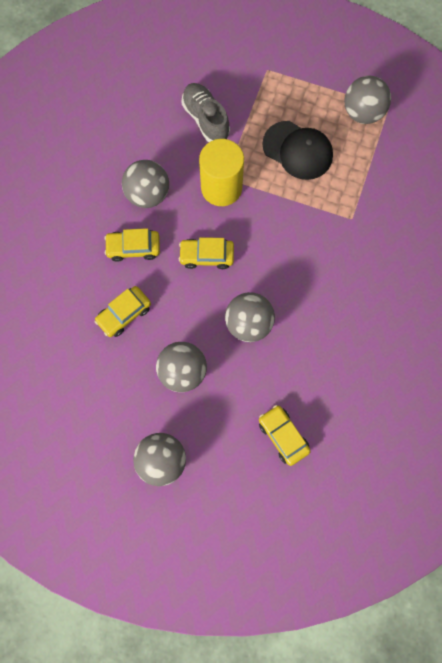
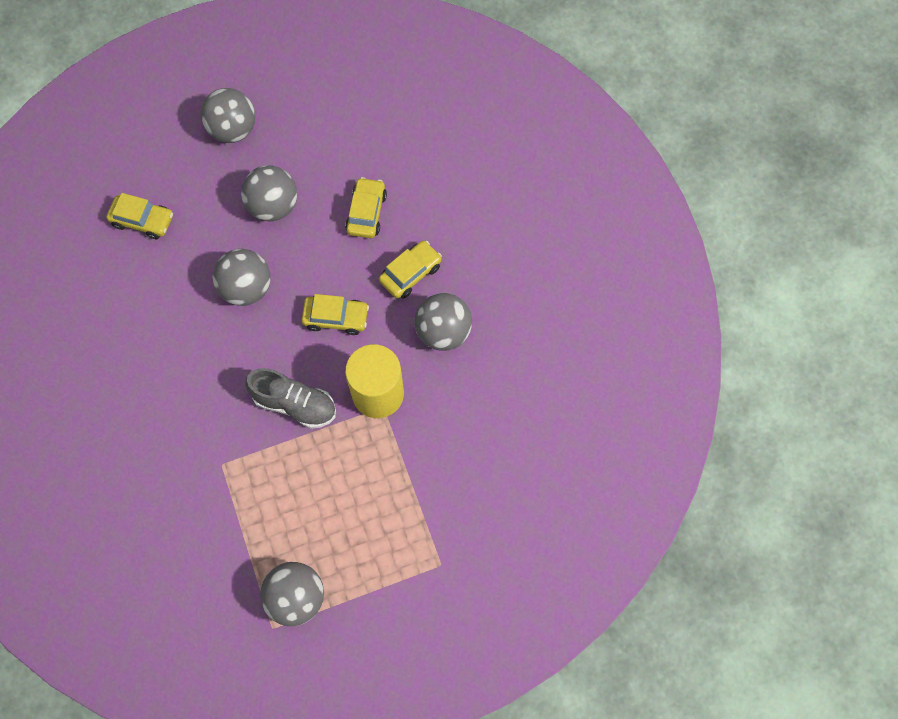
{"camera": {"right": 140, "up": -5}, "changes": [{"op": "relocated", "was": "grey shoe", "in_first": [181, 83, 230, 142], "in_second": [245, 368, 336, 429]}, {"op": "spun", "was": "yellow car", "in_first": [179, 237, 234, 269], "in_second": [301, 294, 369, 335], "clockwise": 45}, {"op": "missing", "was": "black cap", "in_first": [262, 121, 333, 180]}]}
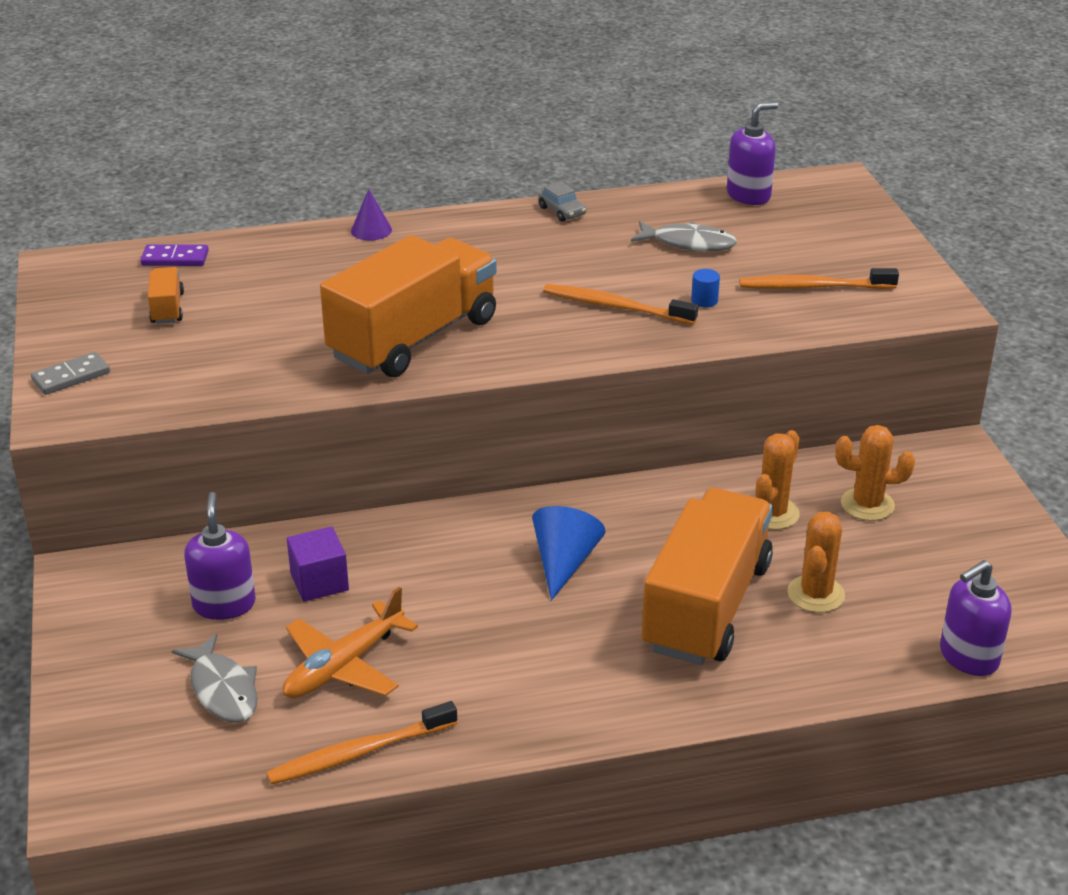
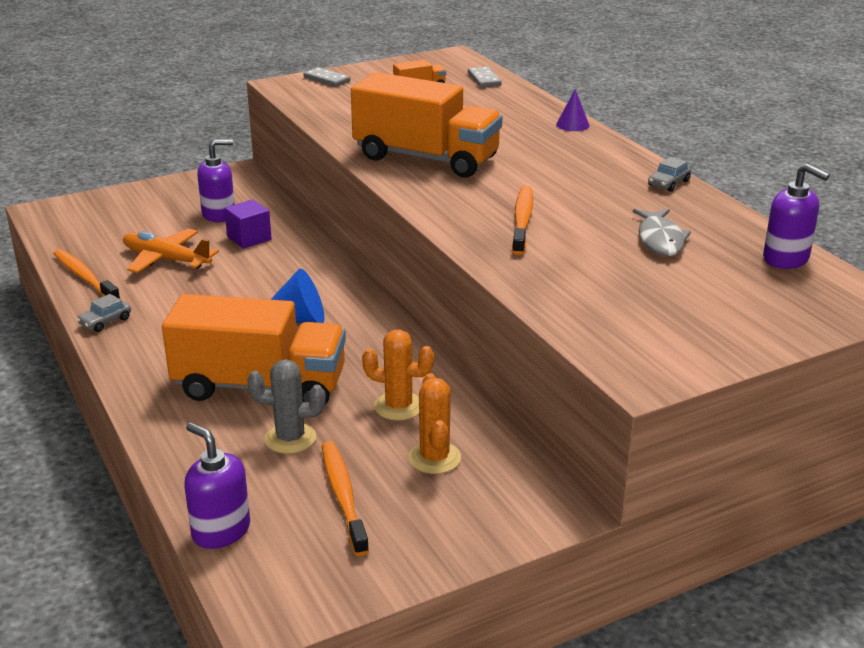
{"camera": {"right": 75, "up": -5}, "changes": [{"op": "appeared", "now": "grey car", "in_second": [77, 294, 131, 332]}, {"op": "colour", "was": "orange cactus", "now": "grey cactus", "in_first": [787, 512, 845, 613], "in_second": [247, 359, 326, 454]}, {"op": "relocated", "was": "orange toothbrush", "in_first": [739, 268, 899, 289], "in_second": [322, 441, 369, 556]}, {"op": "colour", "was": "purple domino", "now": "grey domino", "in_first": [140, 244, 209, 266], "in_second": [468, 66, 501, 88]}, {"op": "missing", "was": "grey fish", "in_first": [172, 634, 258, 723]}, {"op": "missing", "was": "blue cylinder", "in_first": [691, 269, 720, 307]}]}
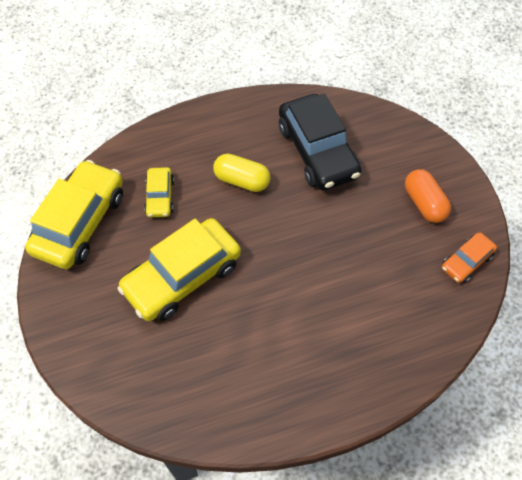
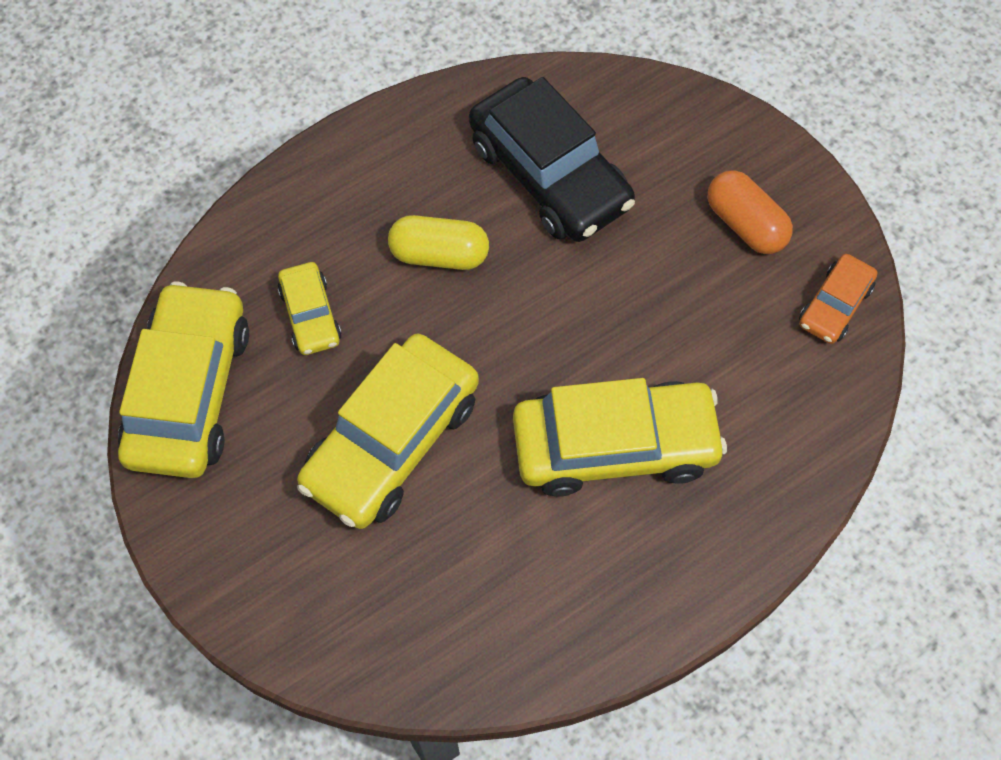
{"camera": {"right": -15, "up": 5}, "changes": [{"op": "appeared", "now": "yellow car", "in_second": [513, 378, 727, 497]}]}
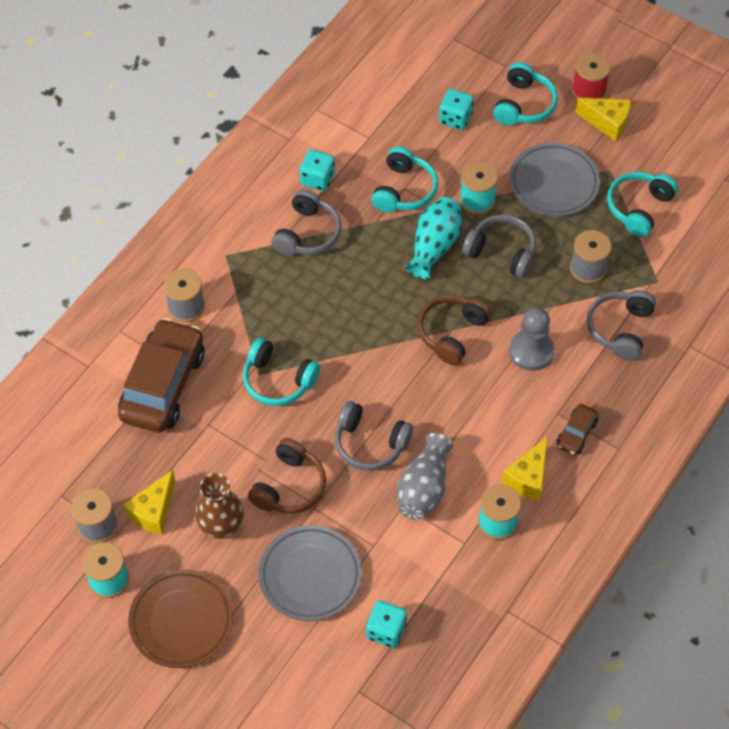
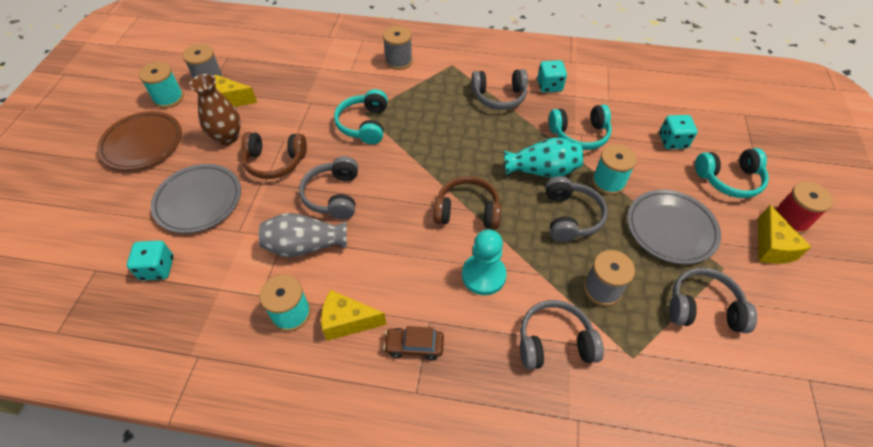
{"camera": {"right": 65, "up": -5}, "changes": [{"op": "colour", "was": "grey pawn", "now": "turquoise pawn", "in_first": [509, 307, 554, 371], "in_second": [462, 229, 507, 295]}, {"op": "colour", "was": "turquoise headphones", "now": "grey headphones", "in_first": [607, 172, 678, 237], "in_second": [669, 268, 757, 333]}, {"op": "missing", "was": "brown car", "in_first": [118, 318, 205, 433]}]}
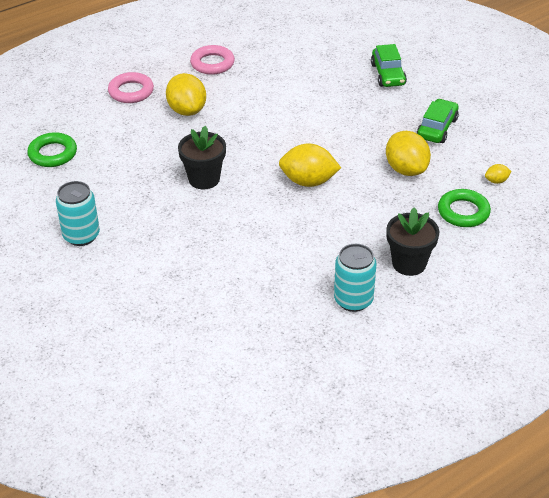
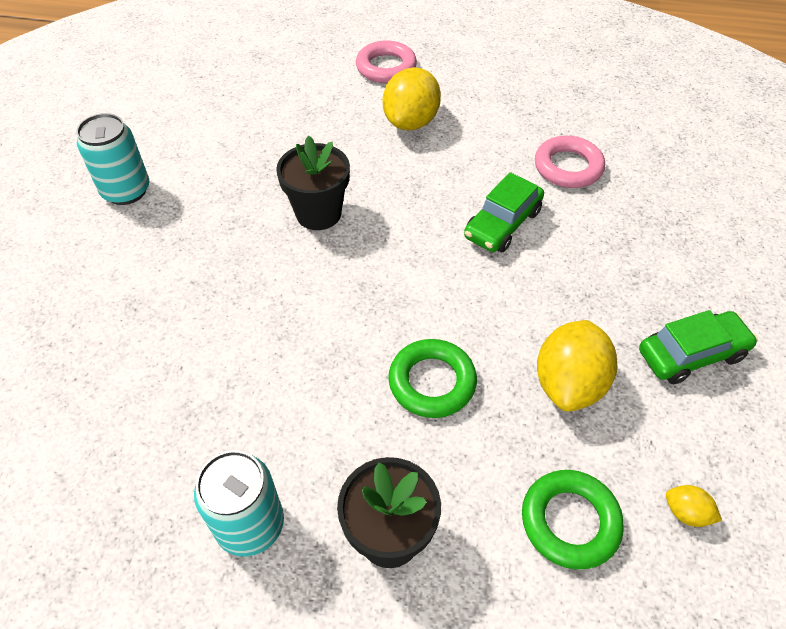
{"camera": {"right": 45, "up": 10}, "changes": [{"op": "relocated", "was": "green ring", "in_first": [27, 132, 77, 167], "in_second": [388, 339, 477, 418]}, {"op": "relocated", "was": "green car", "in_first": [371, 44, 407, 87], "in_second": [464, 172, 544, 252]}, {"op": "relocated", "was": "pink ring", "in_first": [190, 45, 235, 75], "in_second": [535, 136, 605, 188]}, {"op": "missing", "was": "yellow lemon", "in_first": [279, 144, 341, 187]}]}
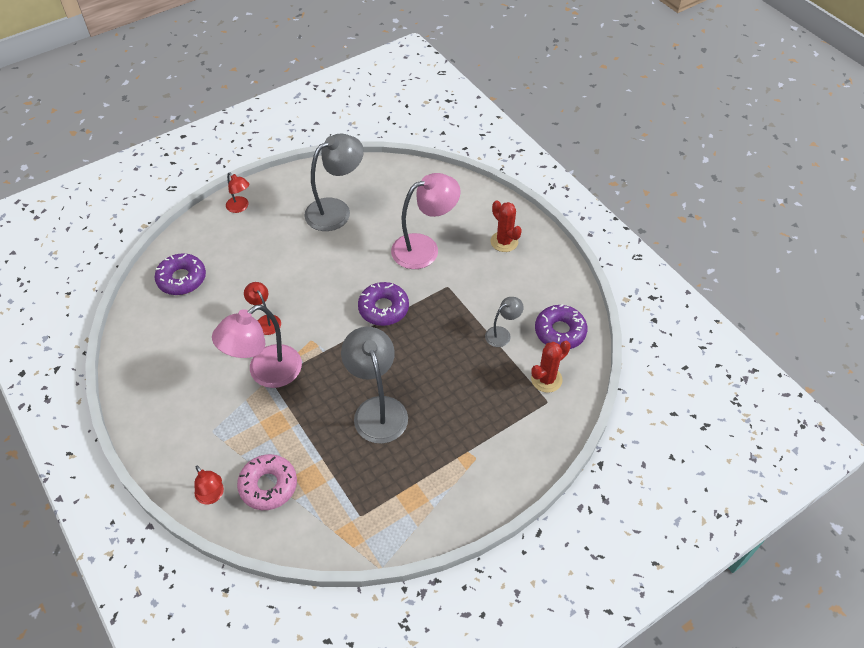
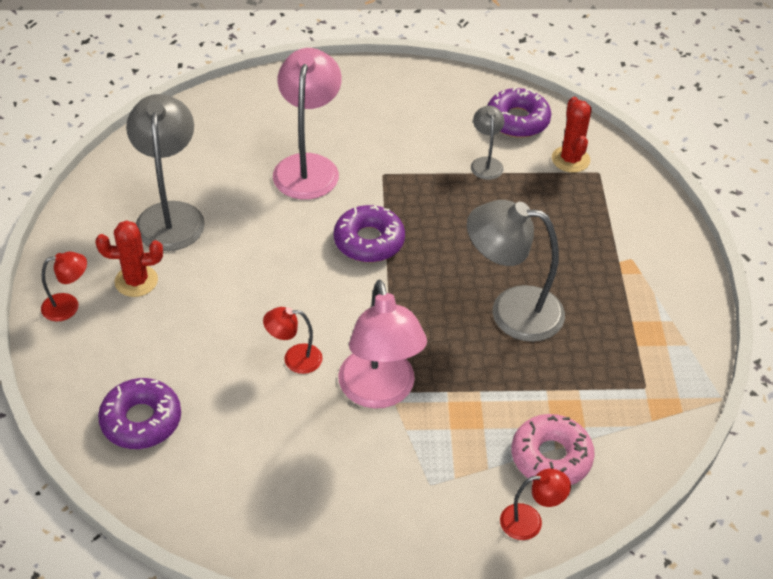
{"camera": {"right": -60, "up": -5}, "changes": [{"op": "relocated", "was": "red cactus", "in_first": [491, 200, 522, 252], "in_second": [95, 220, 163, 297]}]}
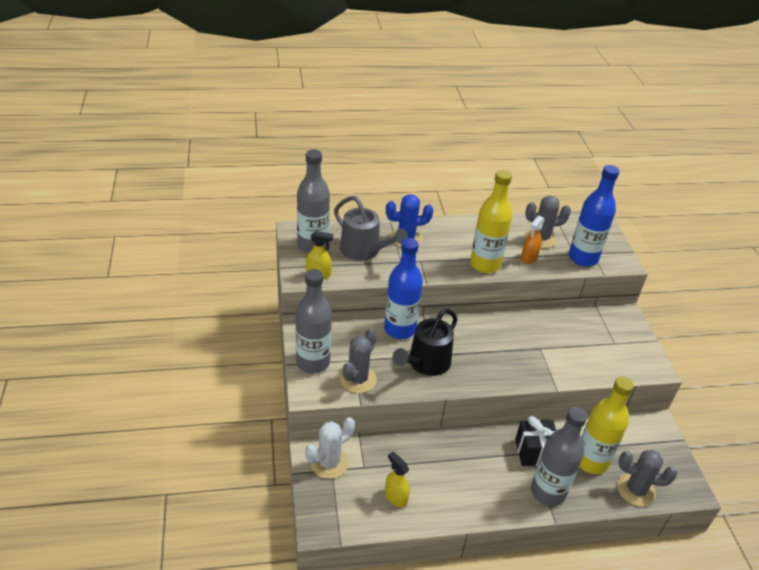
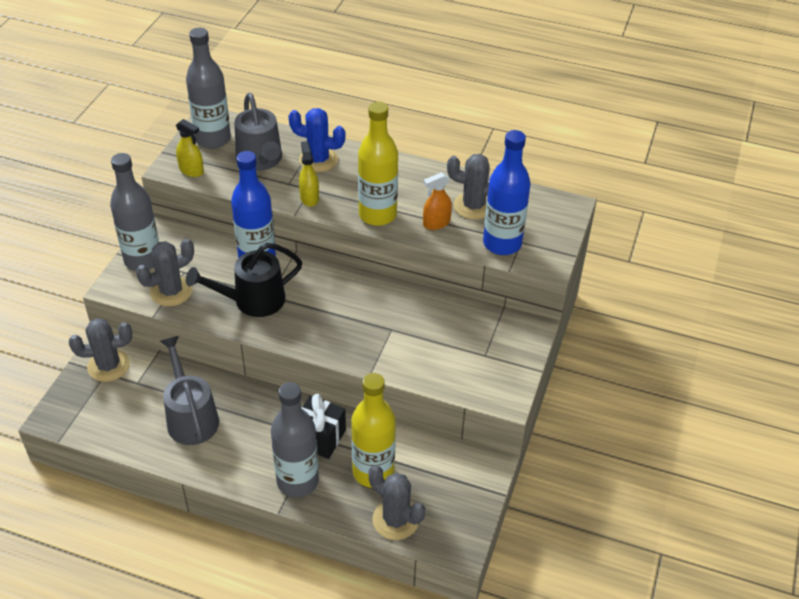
{"camera": {"right": 30, "up": 5}, "changes": [{"op": "colour", "was": "white cactus", "now": "grey cactus", "in_first": [305, 417, 355, 479], "in_second": [69, 318, 132, 382]}, {"op": "appeared", "now": "grey watering can", "in_second": [160, 336, 219, 445]}, {"op": "relocated", "was": "yellow spray bottle", "in_first": [385, 452, 410, 508], "in_second": [299, 141, 319, 207]}]}
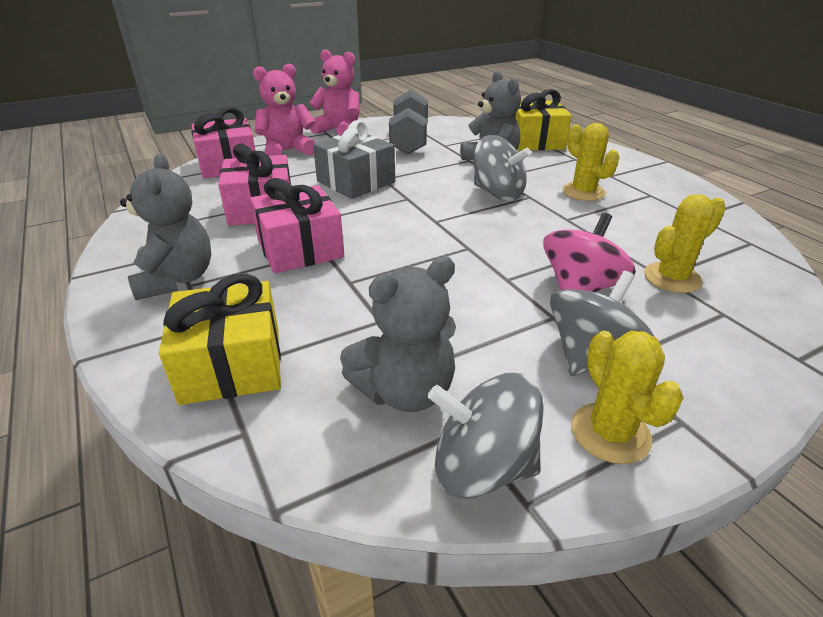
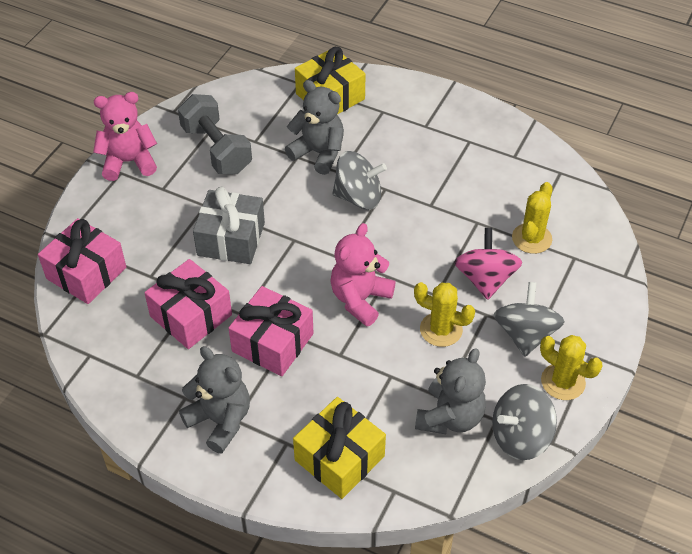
{"camera": {"right": -35, "up": 15}, "changes": [{"op": "relocated", "was": "pink teddy bear", "in_first": [253, 63, 316, 156], "in_second": [330, 223, 396, 327]}, {"op": "relocated", "was": "yellow cactus", "in_first": [562, 123, 619, 201], "in_second": [414, 282, 475, 347]}]}
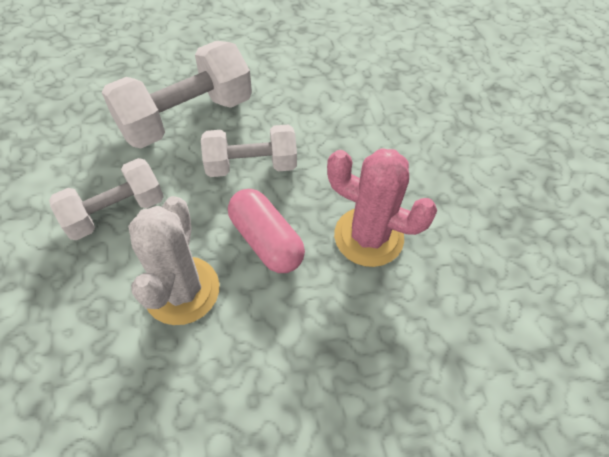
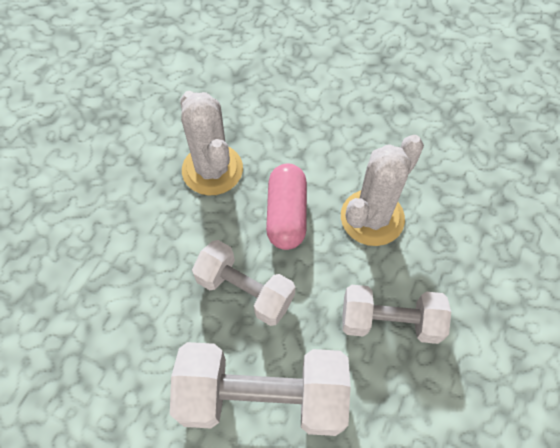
{"camera": {"right": -140, "up": 5}, "changes": [{"op": "colour", "was": "pink cactus", "now": "white cactus", "in_first": [327, 148, 437, 267], "in_second": [180, 91, 243, 196]}]}
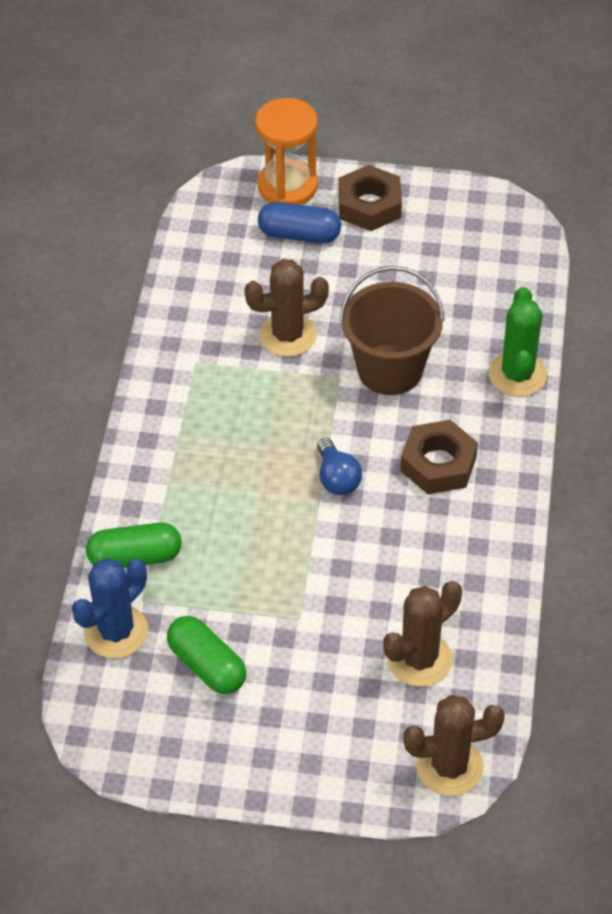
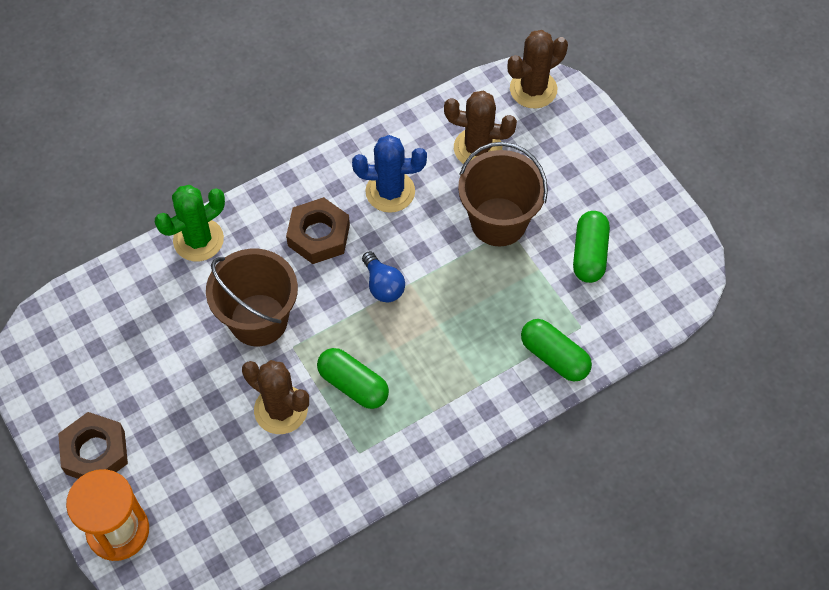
{"camera": {"right": -130, "up": 10}, "changes": [{"op": "appeared", "now": "green capsule", "in_second": [317, 348, 389, 409]}, {"op": "relocated", "was": "blue cactus", "in_first": [72, 558, 148, 658], "in_second": [352, 135, 427, 213]}, {"op": "spun", "was": "blue light bulb", "in_first": [317, 438, 362, 495], "in_second": [362, 251, 405, 302], "clockwise": 120}, {"op": "appeared", "now": "brown bucket", "in_second": [458, 142, 548, 246]}, {"op": "spun", "was": "brown cactus", "in_first": [403, 695, 505, 796], "in_second": [508, 30, 568, 109], "clockwise": -75}, {"op": "missing", "was": "blue capsule", "in_first": [258, 202, 341, 243]}]}
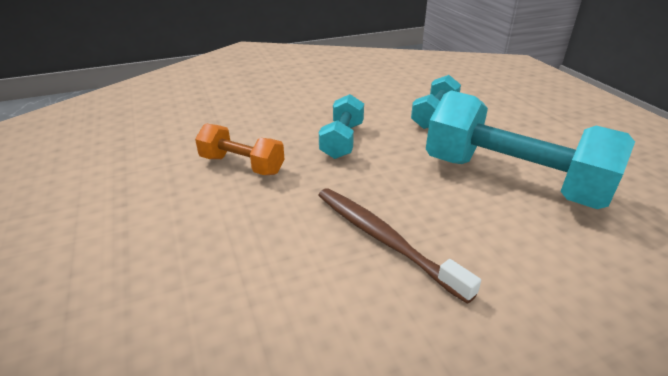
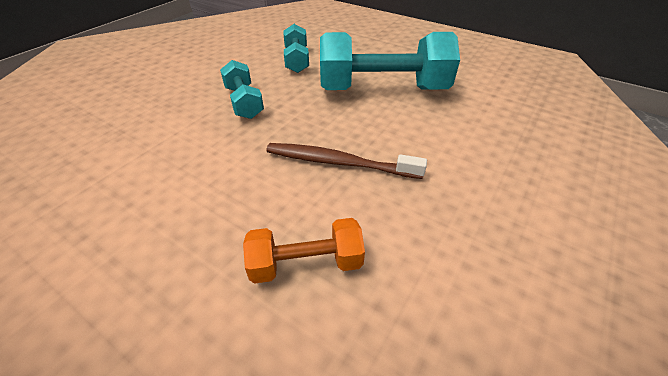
{"camera": {"right": -35, "up": 10}, "changes": [{"op": "relocated", "was": "orange dumbbell", "in_first": [195, 123, 284, 175], "in_second": [243, 218, 365, 284]}]}
